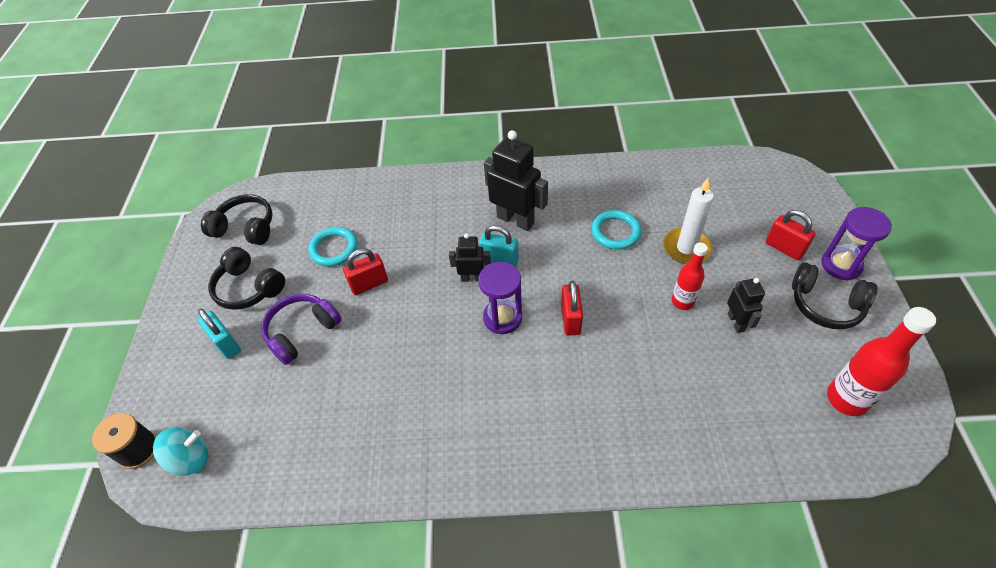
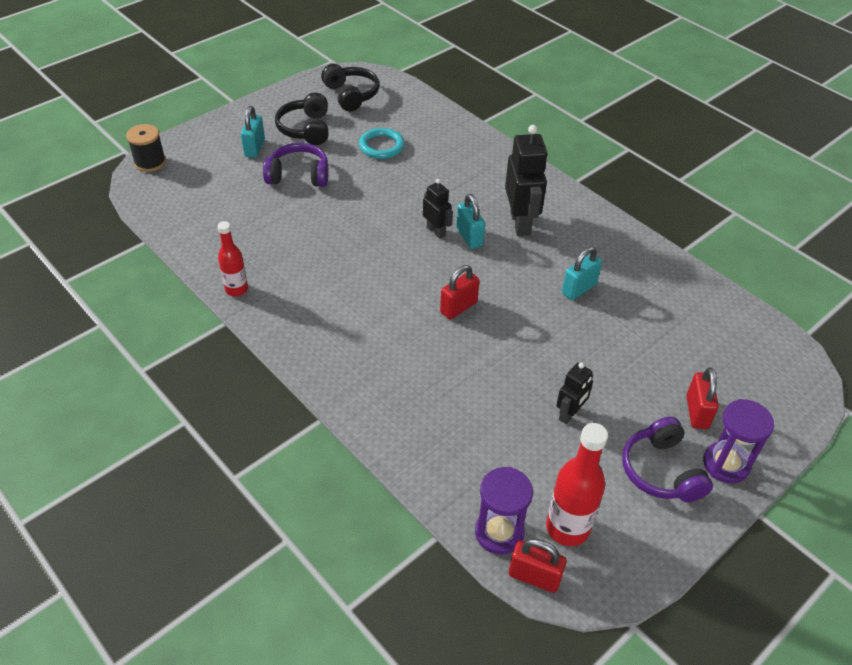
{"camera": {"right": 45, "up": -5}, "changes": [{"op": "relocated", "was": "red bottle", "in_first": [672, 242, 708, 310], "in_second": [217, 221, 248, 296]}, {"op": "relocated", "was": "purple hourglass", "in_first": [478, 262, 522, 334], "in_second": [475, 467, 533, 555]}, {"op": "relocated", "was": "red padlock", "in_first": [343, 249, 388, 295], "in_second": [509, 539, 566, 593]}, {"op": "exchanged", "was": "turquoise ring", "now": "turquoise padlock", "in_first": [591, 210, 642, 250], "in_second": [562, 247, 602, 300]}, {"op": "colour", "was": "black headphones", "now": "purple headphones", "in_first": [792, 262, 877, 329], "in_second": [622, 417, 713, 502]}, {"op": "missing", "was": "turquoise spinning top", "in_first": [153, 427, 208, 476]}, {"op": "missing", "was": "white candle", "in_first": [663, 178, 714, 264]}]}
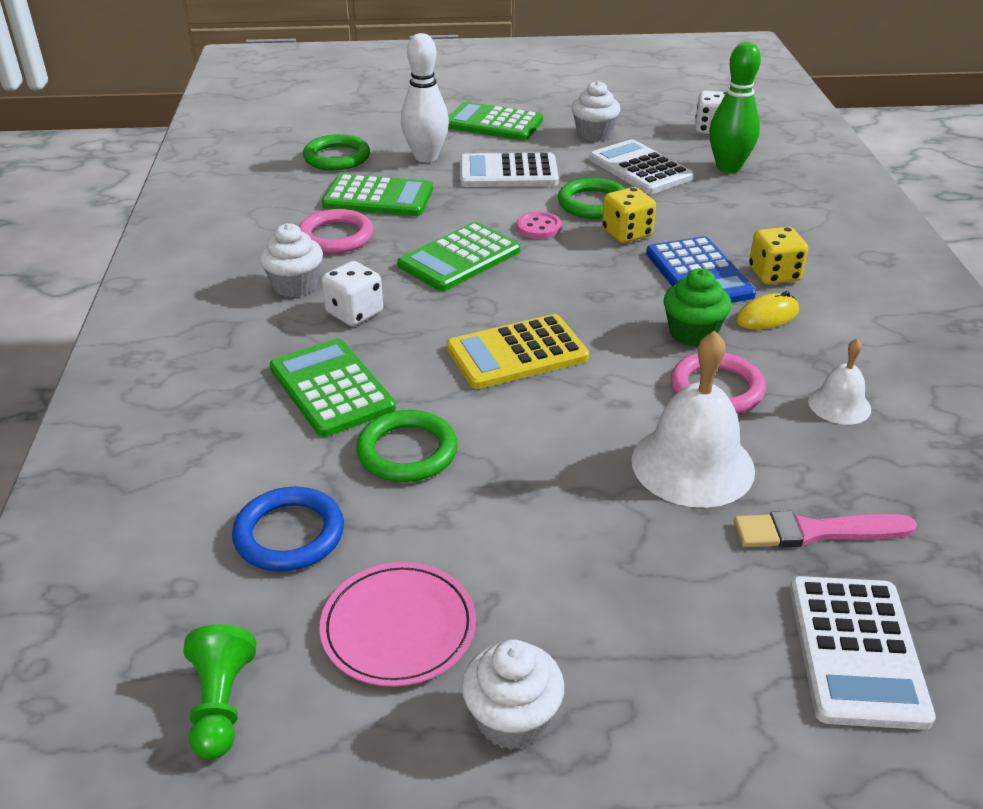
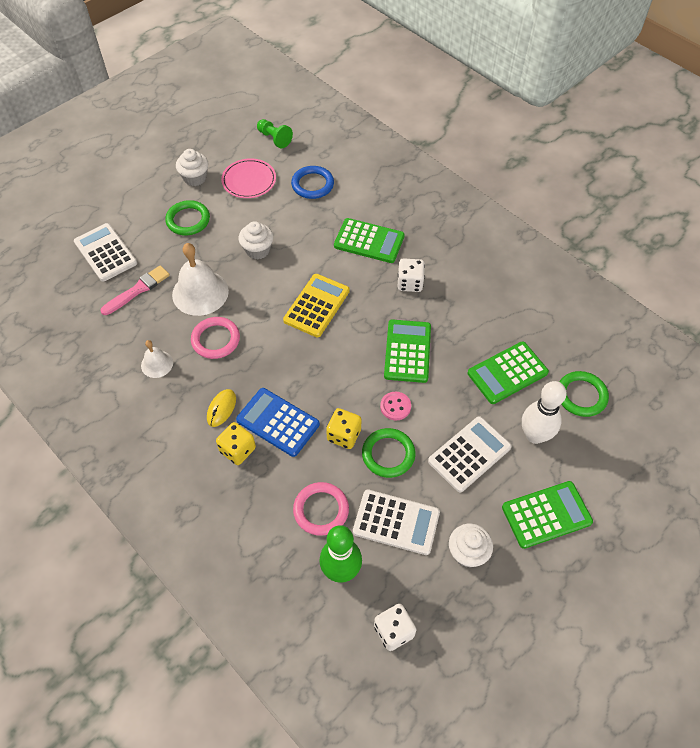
{"camera": {"right": 140, "up": 20}, "changes": [{"op": "relocated", "was": "green ring", "in_first": [356, 410, 457, 482], "in_second": [165, 200, 210, 235]}, {"op": "relocated", "was": "white cupcake", "in_first": [260, 223, 323, 298], "in_second": [239, 221, 273, 259]}, {"op": "relocated", "was": "pink ring", "in_first": [298, 209, 374, 254], "in_second": [293, 482, 349, 536]}, {"op": "missing", "was": "green cupcake", "in_first": [664, 268, 731, 347]}]}
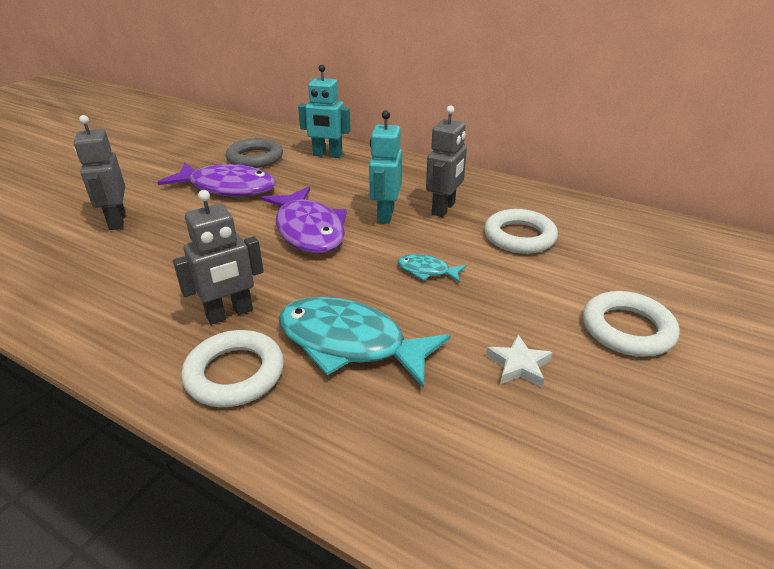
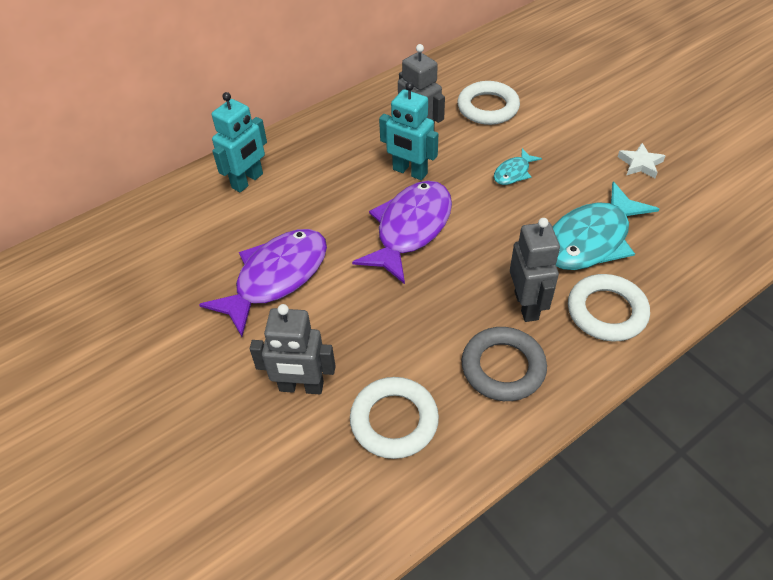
{"camera": {"right": -65, "up": 15}, "changes": [{"op": "relocated", "was": "white ring", "in_first": [583, 291, 680, 357], "in_second": [350, 377, 439, 459]}, {"op": "spun", "was": "purple fish", "in_first": [261, 187, 347, 254], "in_second": [352, 181, 452, 284], "clockwise": -60}, {"op": "relocated", "was": "grey ring", "in_first": [226, 138, 283, 168], "in_second": [462, 327, 547, 401]}]}
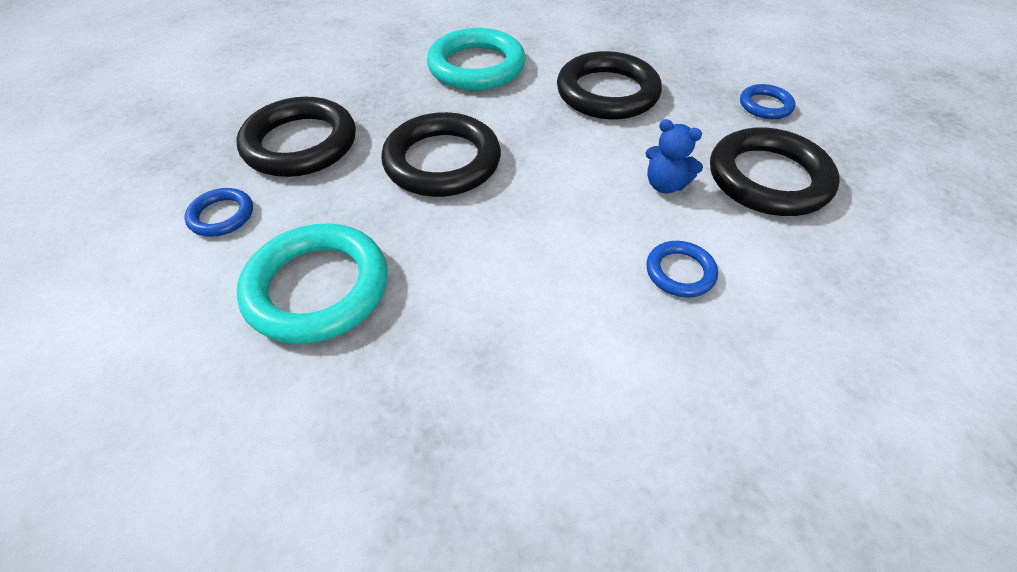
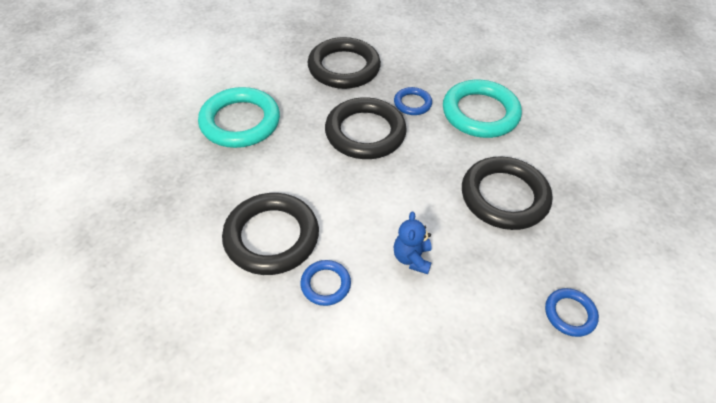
{"camera": {"right": 65, "up": 0}, "changes": [{"op": "relocated", "was": "black ring", "in_first": [710, 127, 840, 216], "in_second": [222, 193, 319, 275]}, {"op": "relocated", "was": "blue ring", "in_first": [184, 188, 253, 237], "in_second": [394, 87, 432, 115]}]}
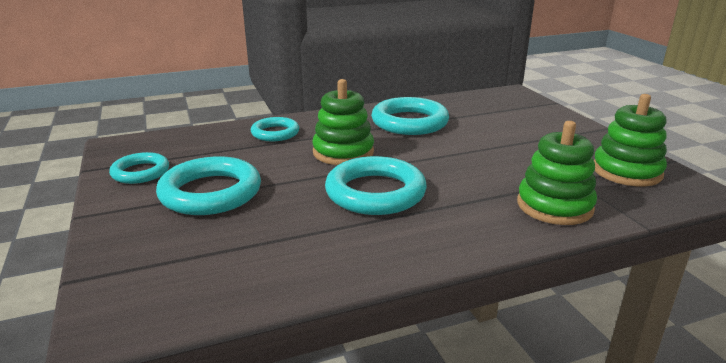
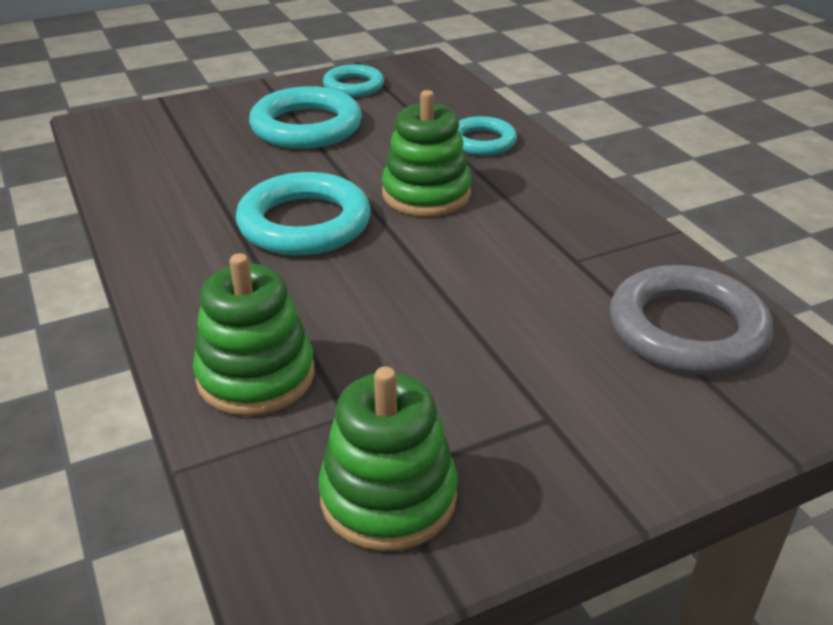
{"camera": {"right": 85, "up": 10}, "changes": [{"op": "appeared", "now": "grey ring", "in_second": [610, 265, 773, 375]}, {"op": "missing", "was": "turquoise ring", "in_first": [371, 97, 449, 135]}]}
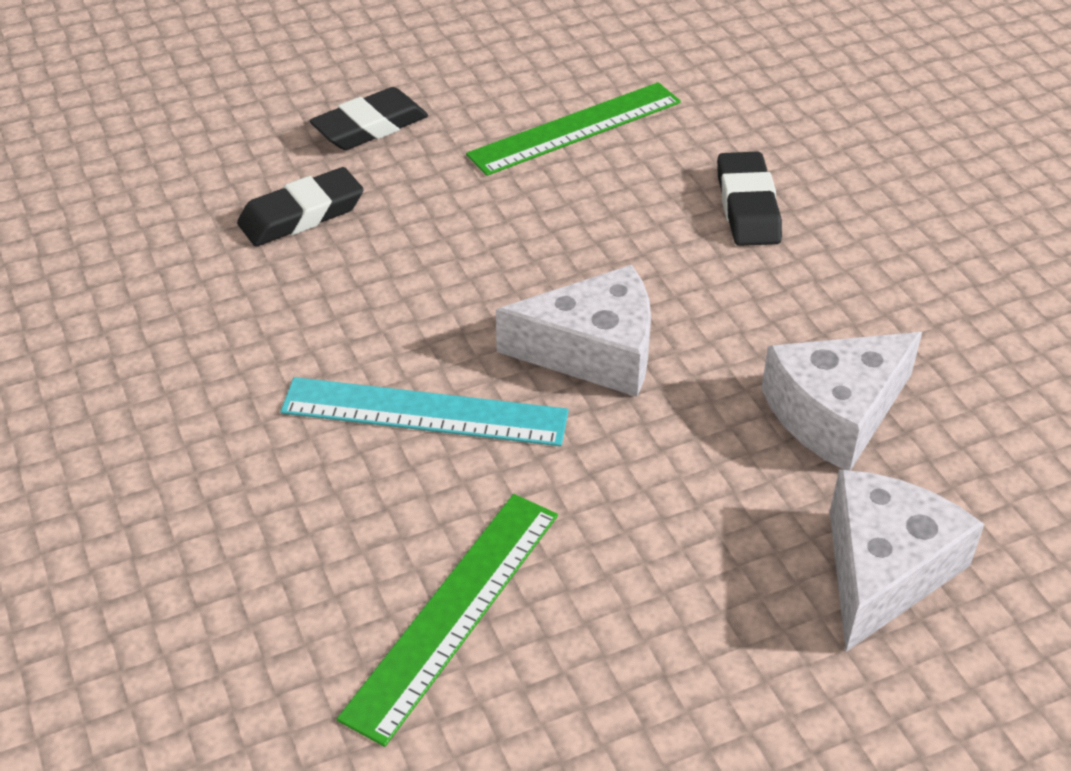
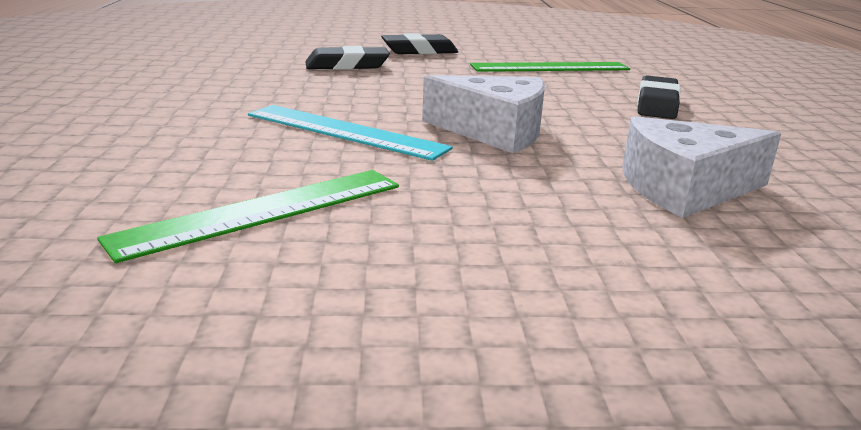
{"camera": {"right": 20, "up": -20}, "changes": [{"op": "missing", "was": "white cheese", "in_first": [830, 469, 985, 652]}]}
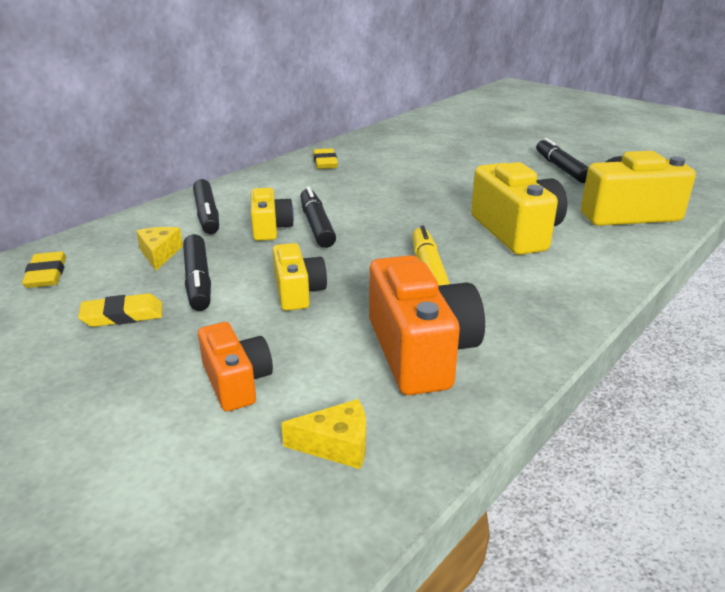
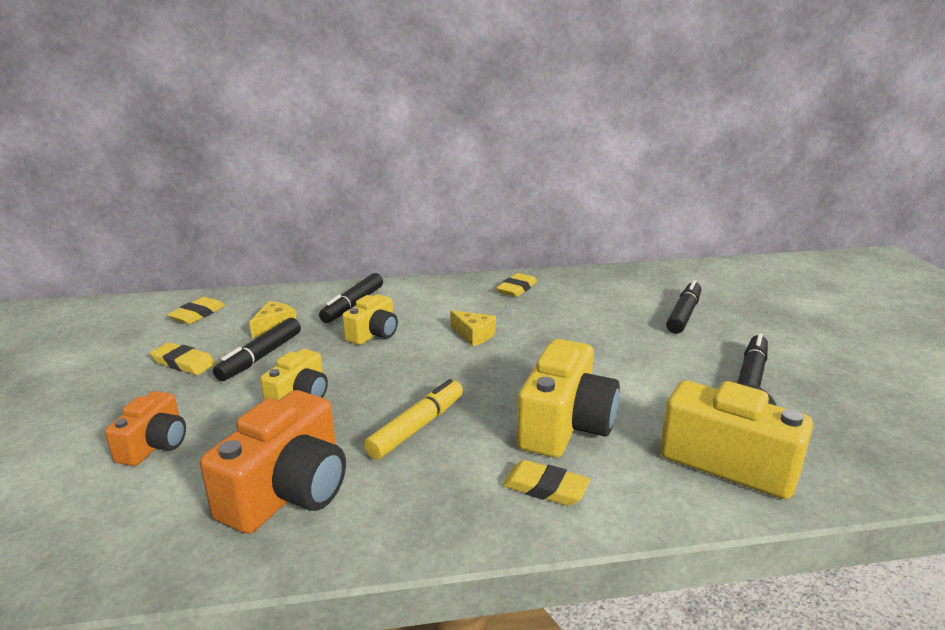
{"camera": {"right": 40, "up": -5}, "changes": [{"op": "relocated", "was": "yellow cheese", "in_first": [281, 399, 366, 469], "in_second": [450, 310, 496, 346]}, {"op": "appeared", "now": "yellow eraser", "in_second": [502, 460, 590, 506]}, {"op": "relocated", "was": "black marker", "in_first": [300, 187, 336, 248], "in_second": [666, 280, 701, 334]}]}
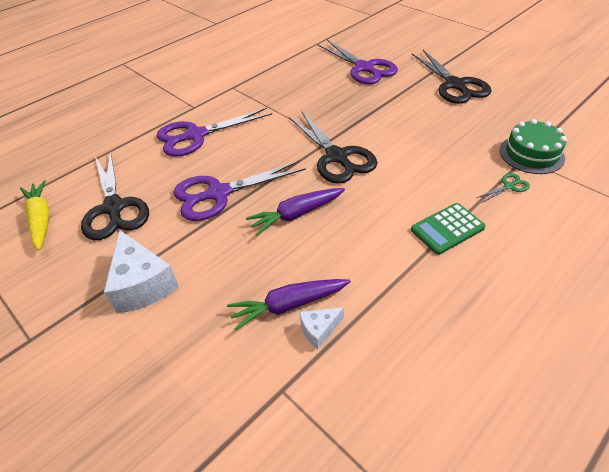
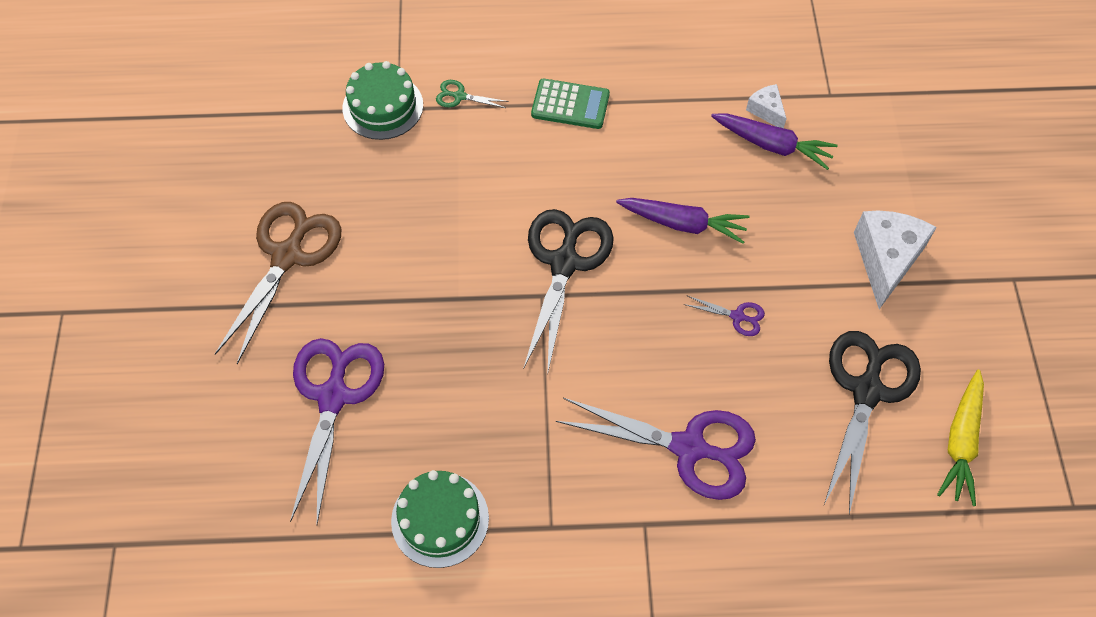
{"camera": {"right": -140, "up": 15}, "changes": [{"op": "colour", "was": "black scissors", "now": "brown scissors", "in_first": [412, 50, 492, 104], "in_second": [215, 202, 341, 364]}, {"op": "appeared", "now": "green cake", "in_second": [391, 470, 489, 568]}, {"op": "size", "was": "purple scissors", "in_first": [173, 161, 306, 221], "in_second": [684, 296, 765, 336], "ratio": 0.43}, {"op": "spun", "was": "white cheese", "in_first": [300, 307, 344, 349], "in_second": [746, 84, 787, 128], "clockwise": -135}]}
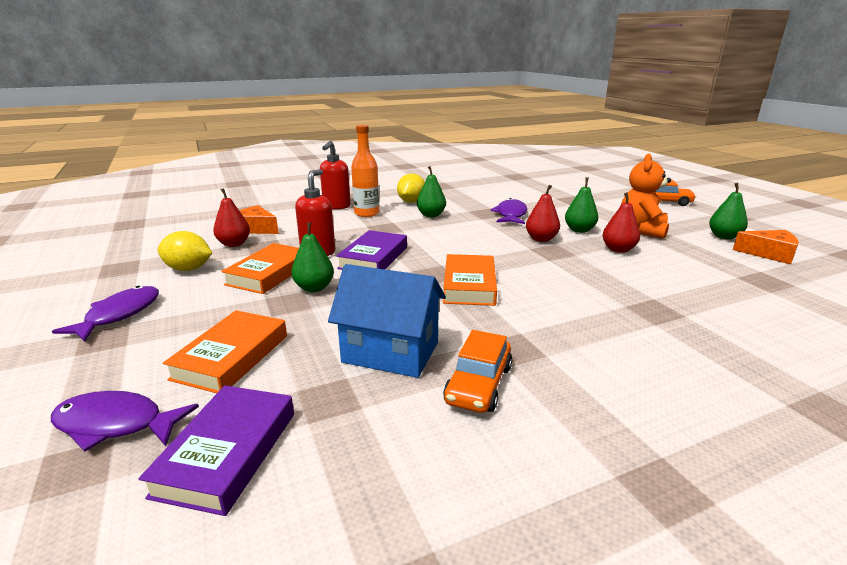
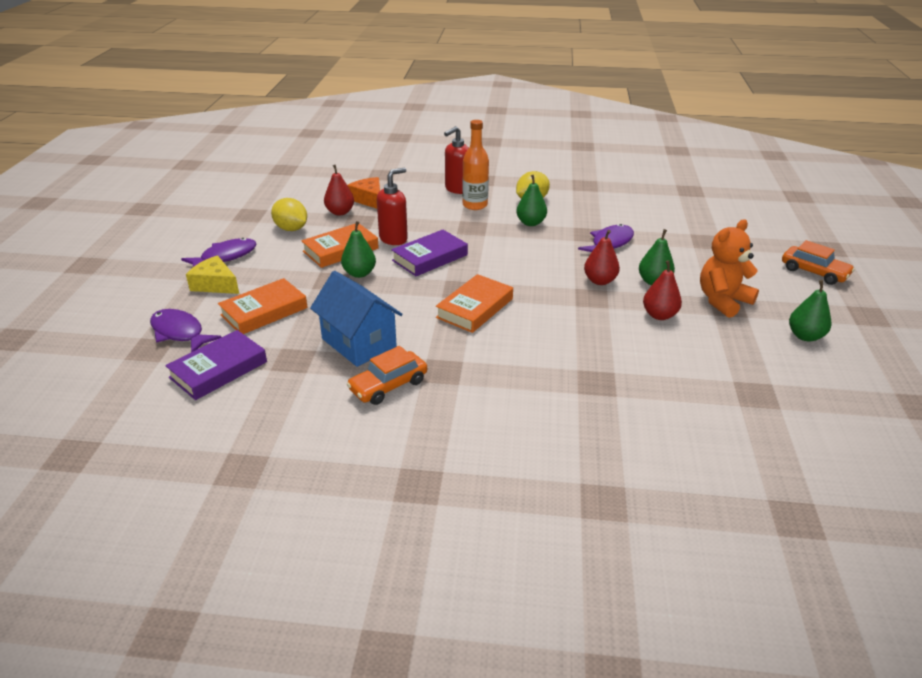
{"camera": {"right": 30, "up": 10}, "changes": [{"op": "appeared", "now": "yellow cheese", "in_second": [186, 255, 239, 294]}, {"op": "missing", "was": "orange cheese", "in_first": [733, 230, 799, 264]}]}
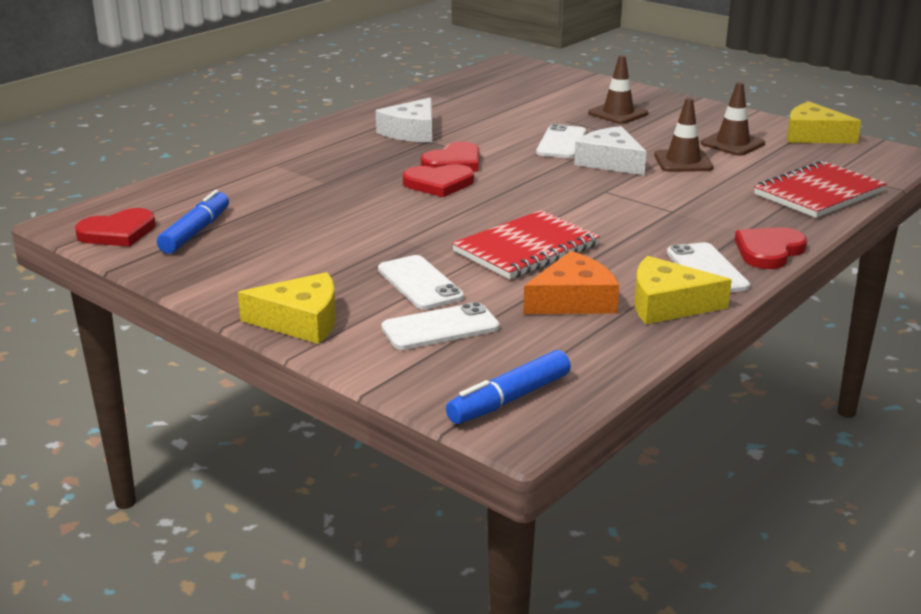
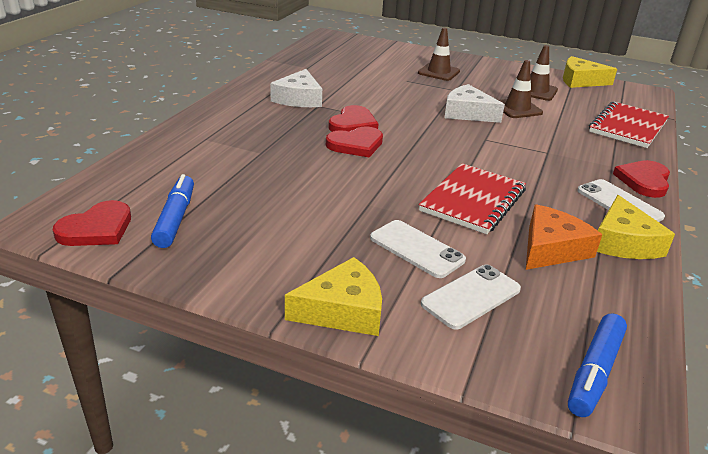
{"camera": {"right": -20, "up": 5}, "changes": [{"op": "spun", "was": "yellow cheese", "in_first": [635, 256, 732, 324], "in_second": [597, 195, 675, 259], "clockwise": -75}, {"op": "missing", "was": "white phone", "in_first": [536, 124, 586, 158]}]}
